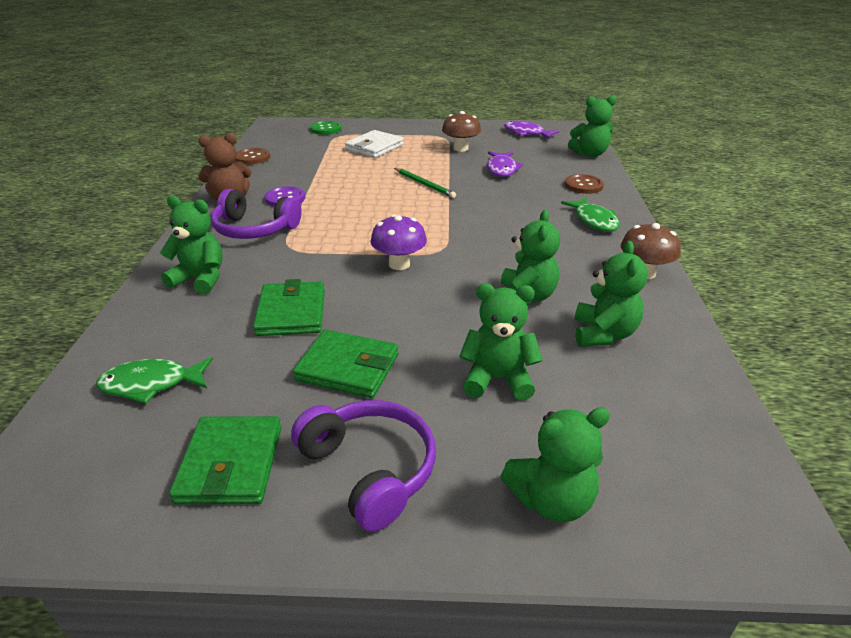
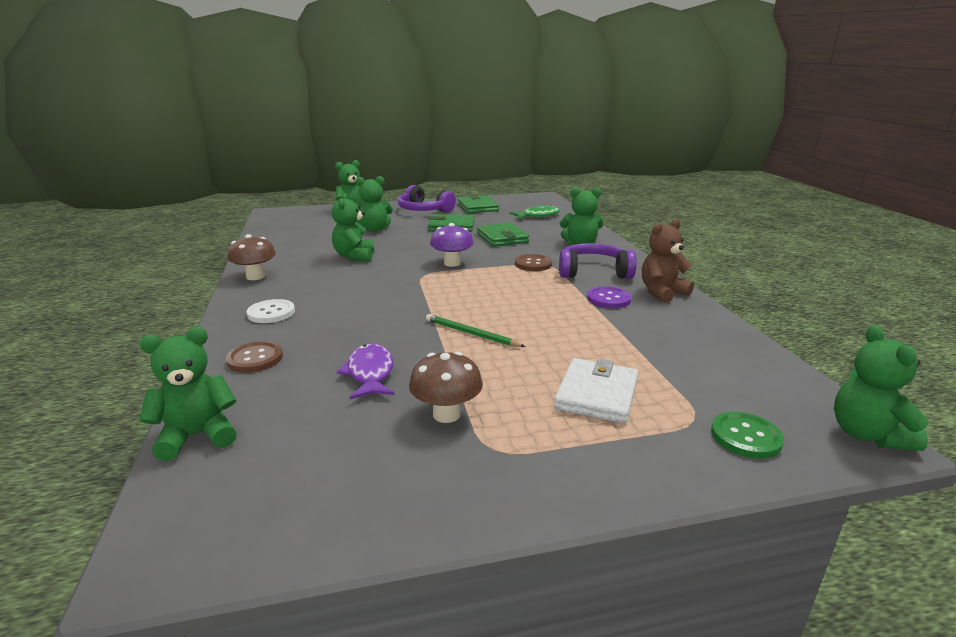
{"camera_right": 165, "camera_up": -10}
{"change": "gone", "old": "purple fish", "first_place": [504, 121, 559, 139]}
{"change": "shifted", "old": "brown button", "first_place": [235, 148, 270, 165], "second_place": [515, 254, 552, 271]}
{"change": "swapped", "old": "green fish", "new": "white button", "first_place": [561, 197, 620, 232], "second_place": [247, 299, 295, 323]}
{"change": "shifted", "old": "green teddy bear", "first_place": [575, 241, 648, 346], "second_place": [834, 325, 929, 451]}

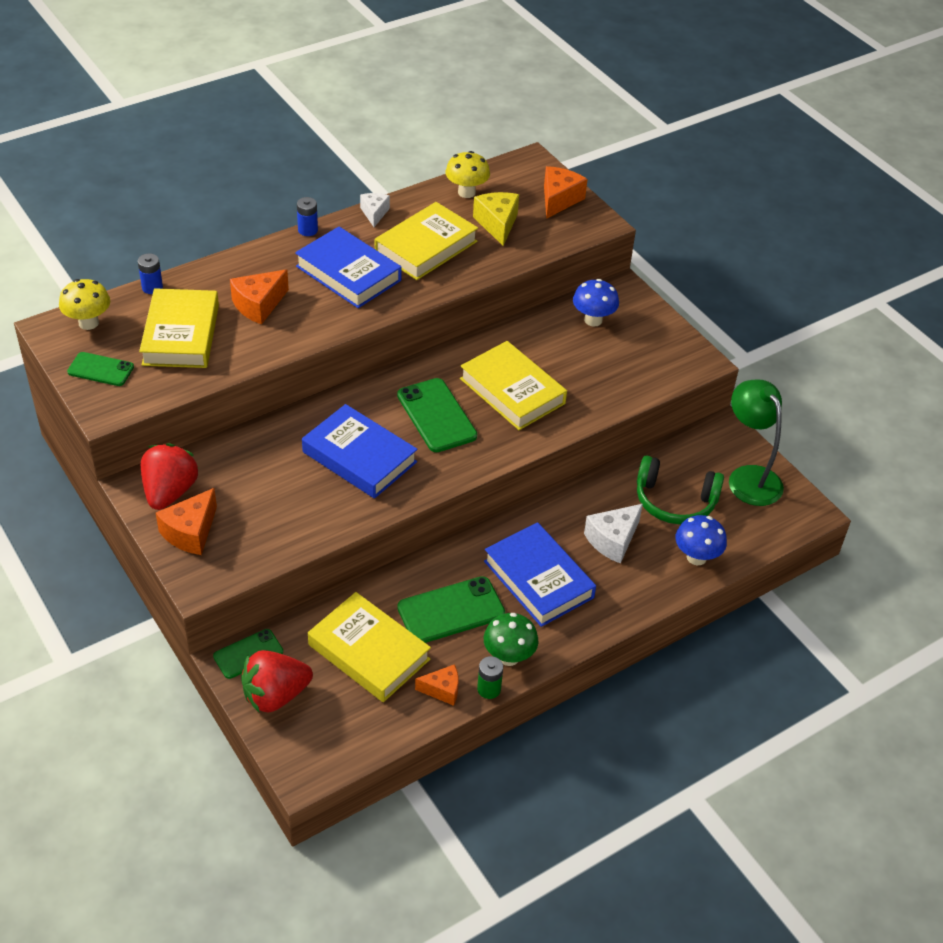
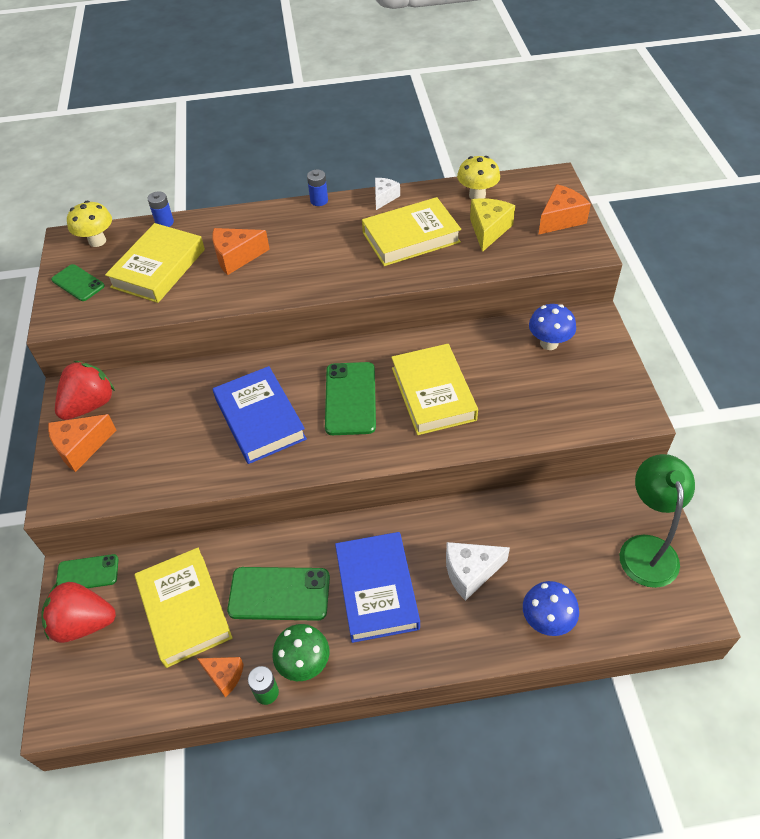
{"camera_right": 30, "camera_up": 5}
{"change": "gone", "old": "blue book", "first_place": [295, 226, 402, 308]}
{"change": "gone", "old": "green headphones", "first_place": [637, 456, 724, 525]}

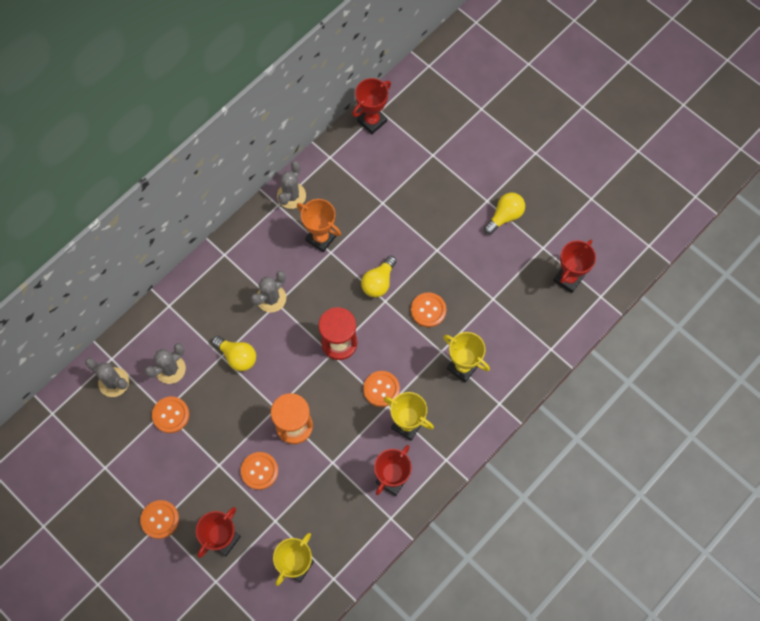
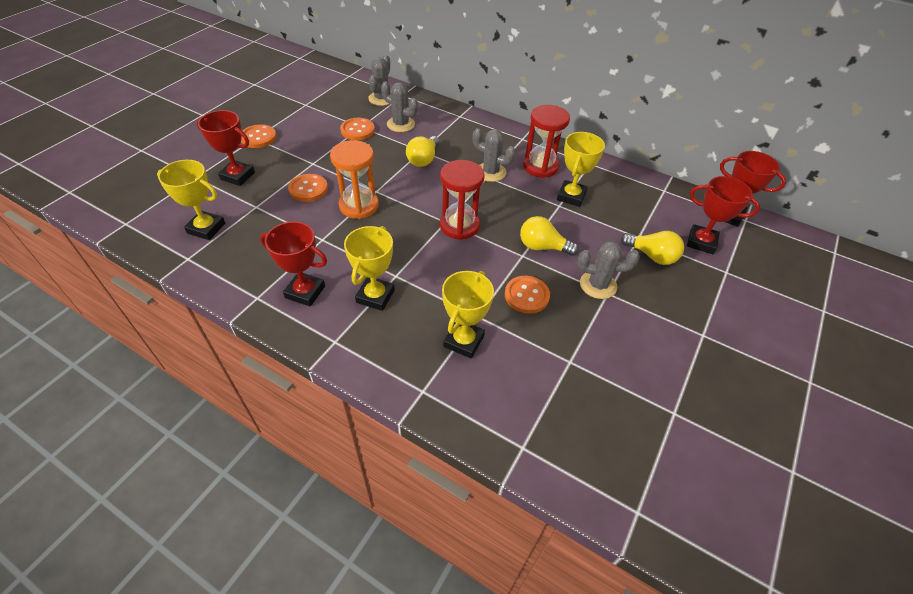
{"camera_right": 75, "camera_up": -20}
{"change": "shifted", "old": "grey cactus", "first_place": [277, 161, 306, 209], "second_place": [578, 241, 640, 299]}
{"change": "shifted", "old": "yellow light bulb", "first_place": [484, 193, 525, 235], "second_place": [621, 231, 684, 265]}
{"change": "repainted", "old": "orange trophy", "new": "yellow trophy", "first_place": [297, 199, 341, 252], "second_place": [557, 132, 605, 207]}
{"change": "shifted", "old": "red trophy", "first_place": [553, 240, 596, 293], "second_place": [687, 176, 760, 254]}
{"change": "gone", "old": "orange button", "first_place": [363, 371, 400, 407]}
{"change": "new", "new": "red hourglass", "second_place": [523, 105, 570, 178]}

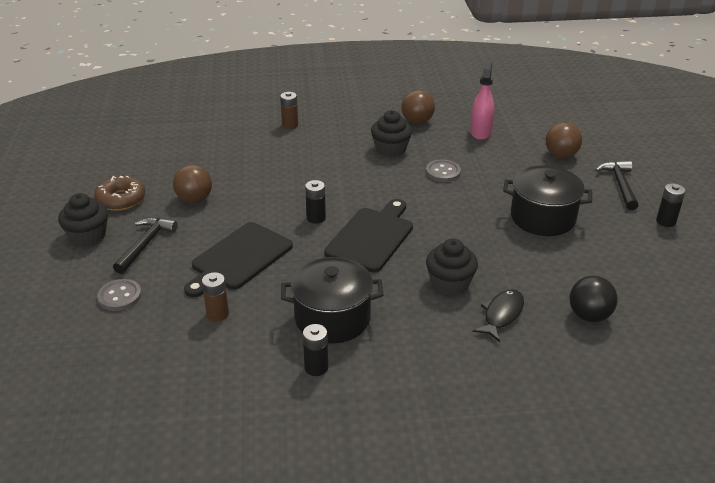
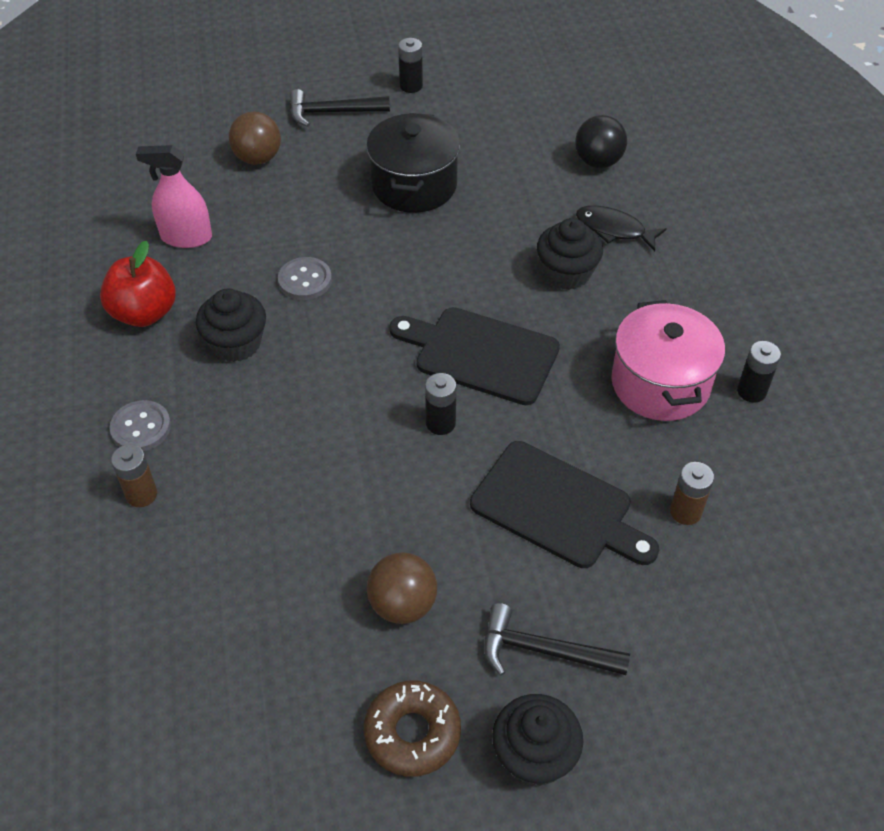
{"camera_right": -95, "camera_up": 15}
{"change": "swapped", "old": "brown ball", "new": "red apple", "first_place": [402, 90, 435, 124], "second_place": [100, 241, 176, 327]}
{"change": "repainted", "old": "black pot", "new": "pink pot", "first_place": [281, 257, 383, 344], "second_place": [611, 300, 725, 421]}
{"change": "shifted", "old": "grey button", "first_place": [97, 279, 142, 311], "second_place": [109, 400, 171, 451]}

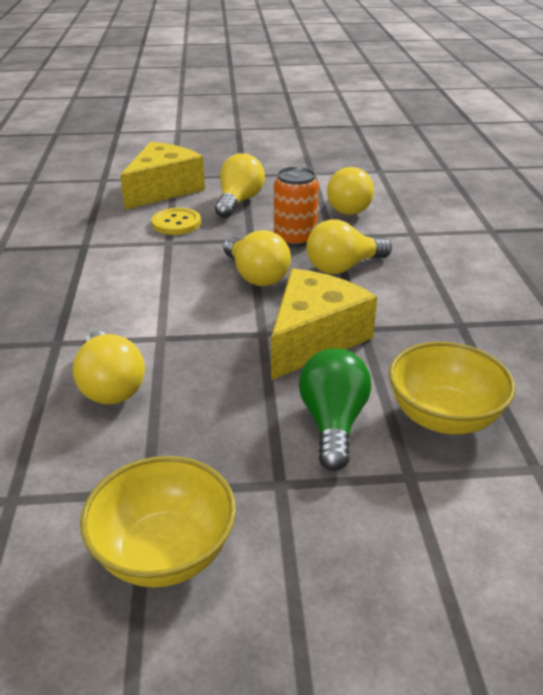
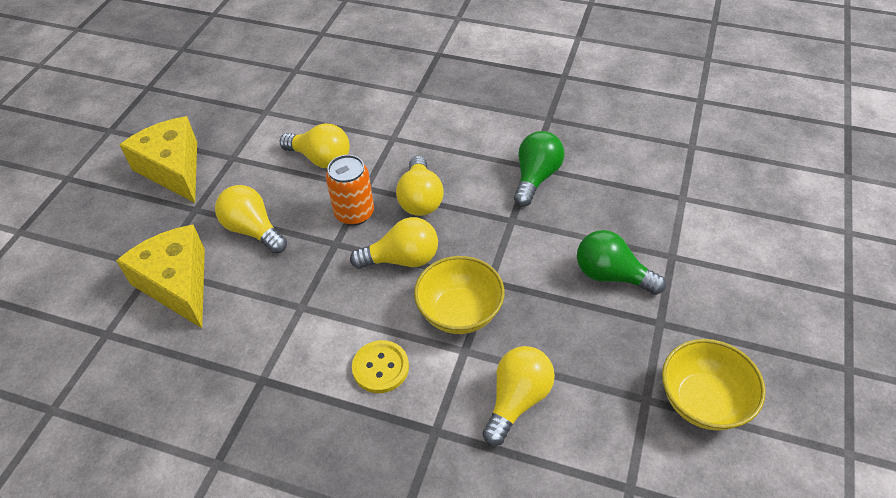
{"camera_right": -65, "camera_up": 15}
{"change": "shifted", "old": "yellow button", "first_place": [152, 208, 201, 235], "second_place": [352, 340, 409, 393]}
{"change": "shifted", "old": "yellow cheese", "first_place": [271, 269, 377, 380], "second_place": [119, 116, 197, 203]}
{"change": "rotated", "old": "yellow light bulb", "first_place": [73, 331, 145, 405], "second_place": [483, 346, 555, 446], "degrees": -60}
{"change": "shifted", "old": "yellow bowl", "first_place": [389, 342, 515, 435], "second_place": [414, 256, 505, 334]}
{"change": "new", "new": "green light bulb", "second_place": [514, 131, 564, 207]}

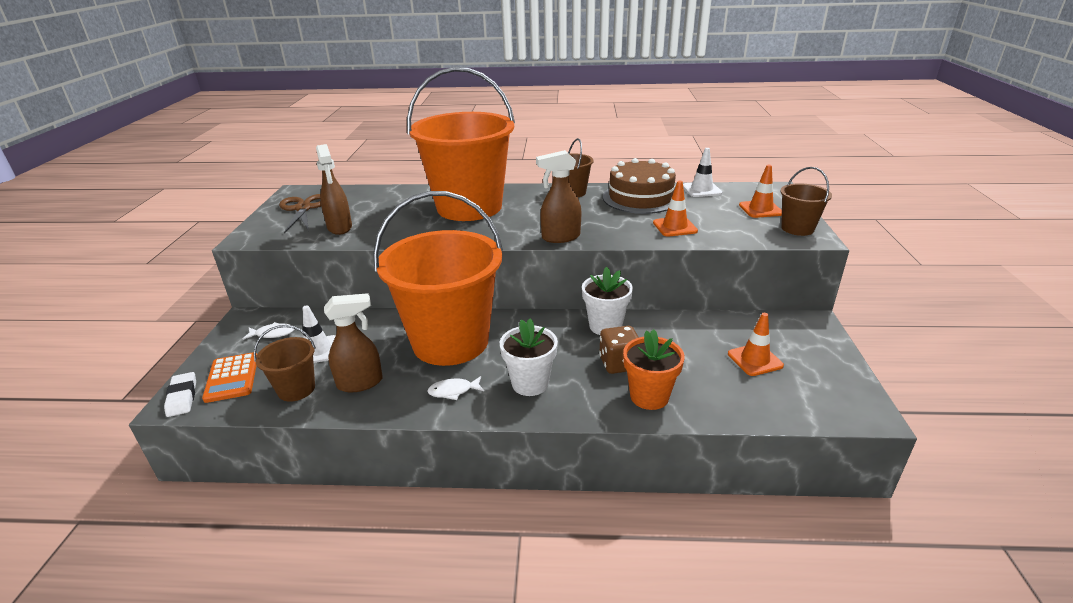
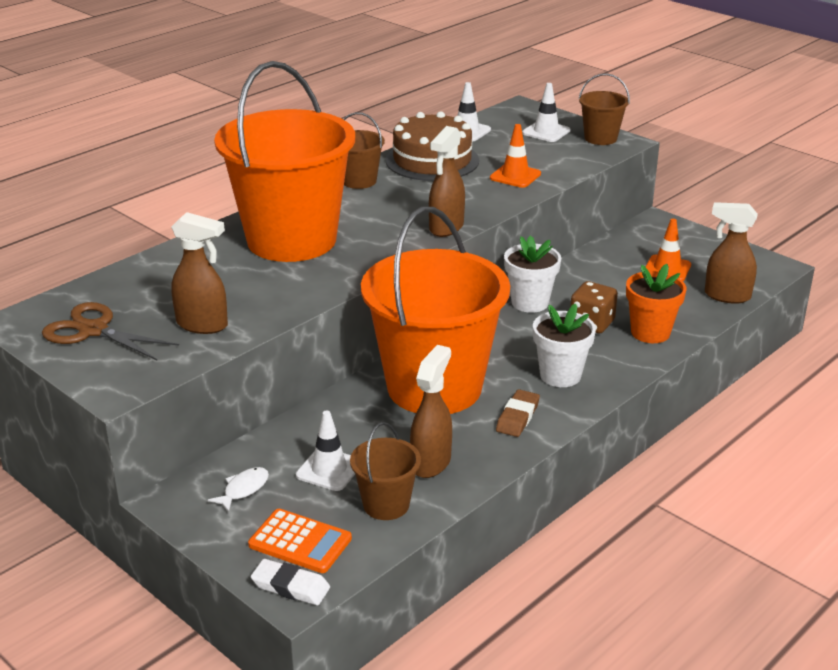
{"camera_right": -50, "camera_up": 0}
{"change": "repainted", "old": "orange traffic cone", "new": "white traffic cone", "first_place": [739, 165, 782, 218], "second_place": [522, 83, 571, 142]}
{"change": "swapped", "old": "white fish", "new": "brown eraser", "first_place": [427, 376, 484, 400], "second_place": [496, 389, 540, 437]}
{"change": "new", "new": "brown spray bottle", "second_place": [705, 202, 758, 304]}

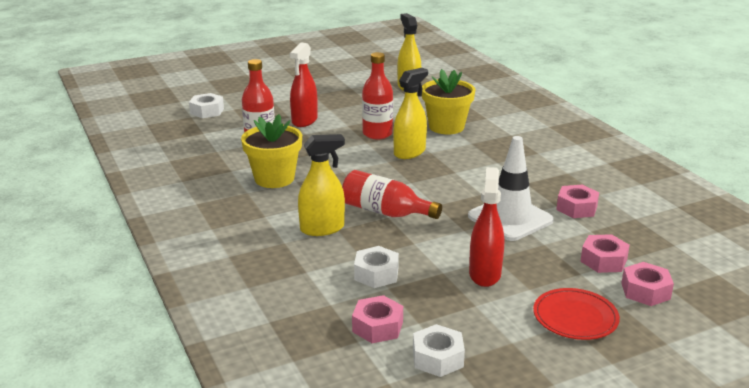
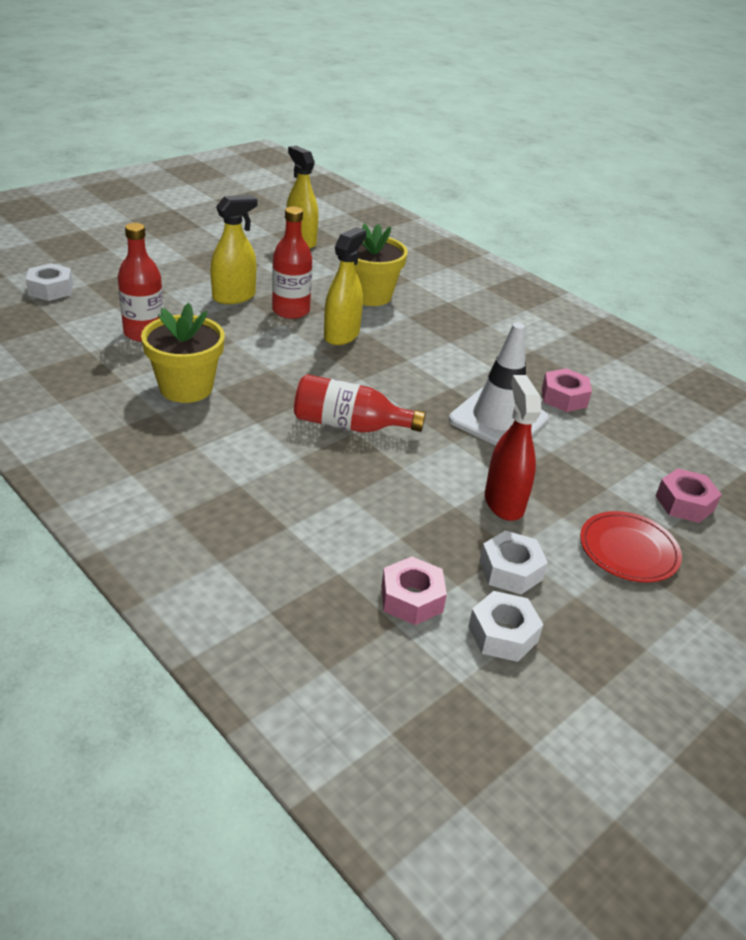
{"camera_right": -20, "camera_up": 10}
{"change": "gone", "old": "red spray bottle", "first_place": [290, 42, 318, 127]}
{"change": "shifted", "old": "yellow spray bottle", "first_place": [298, 134, 345, 236], "second_place": [211, 195, 258, 304]}
{"change": "gone", "old": "pink nut", "first_place": [580, 234, 630, 273]}
{"change": "shifted", "old": "white nut", "first_place": [354, 246, 399, 288], "second_place": [479, 530, 548, 595]}

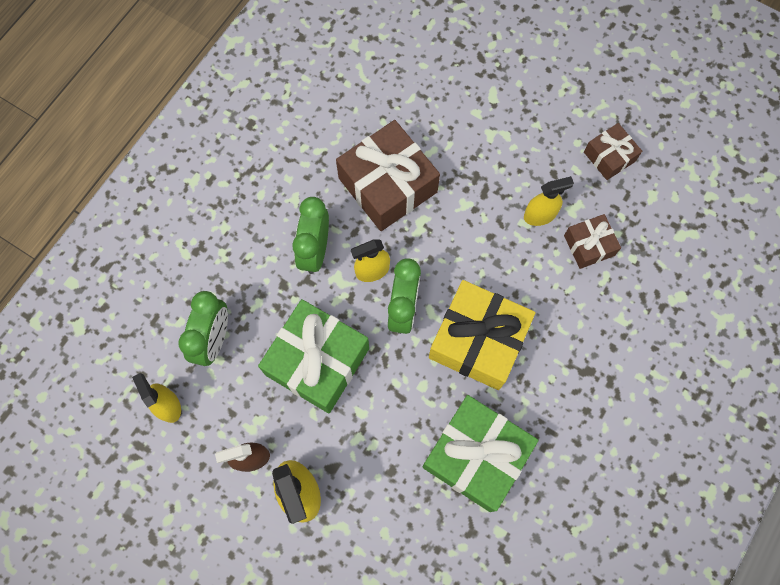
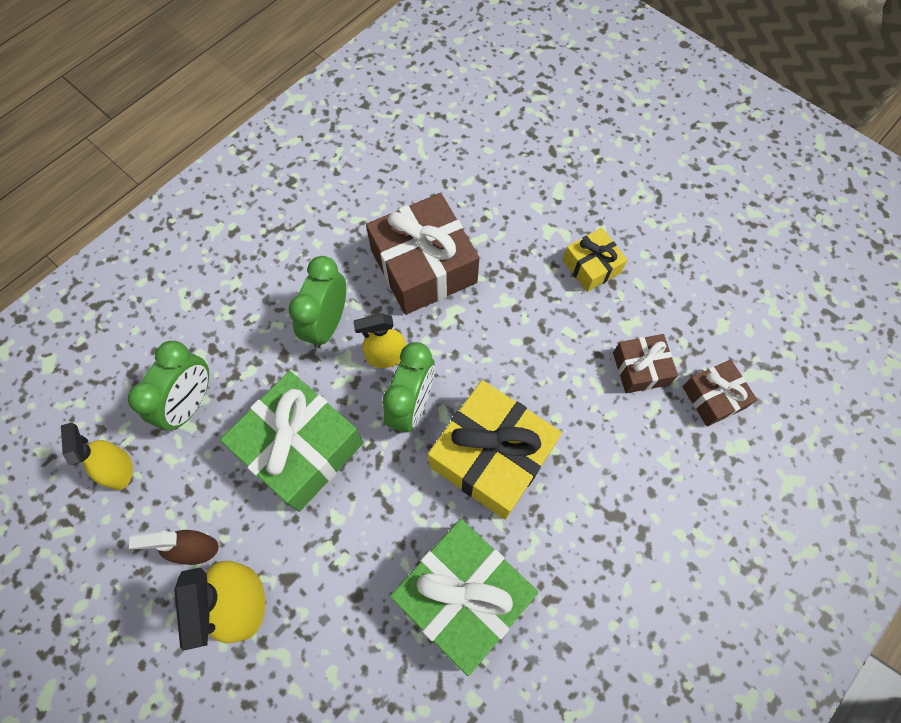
{"camera_right": 10, "camera_up": -5}
{"change": "shifted", "old": "brown gift", "first_place": [584, 123, 642, 180], "second_place": [682, 359, 757, 426]}
{"change": "gone", "old": "yellow spray bottle", "first_place": [524, 176, 574, 226]}
{"change": "new", "new": "yellow gift", "second_place": [563, 228, 628, 292]}

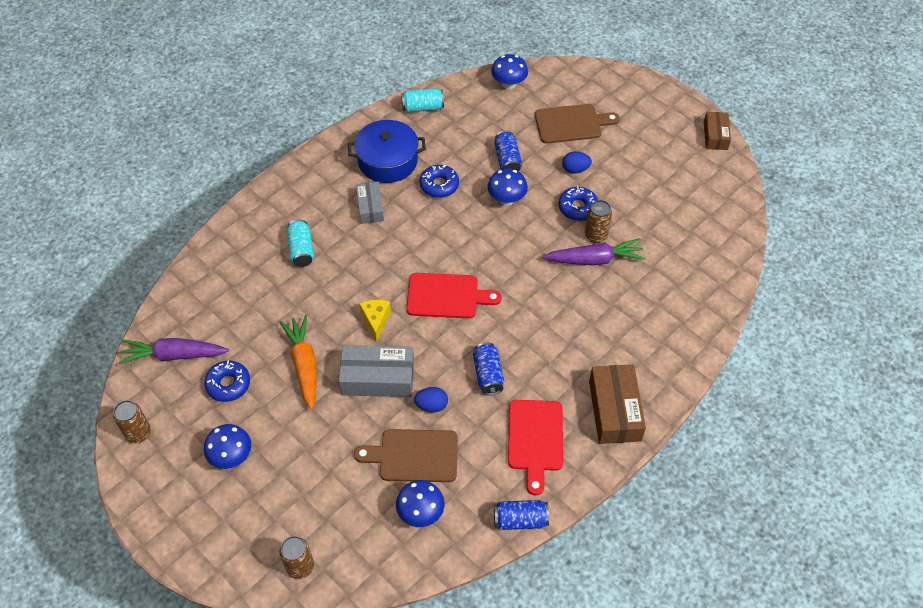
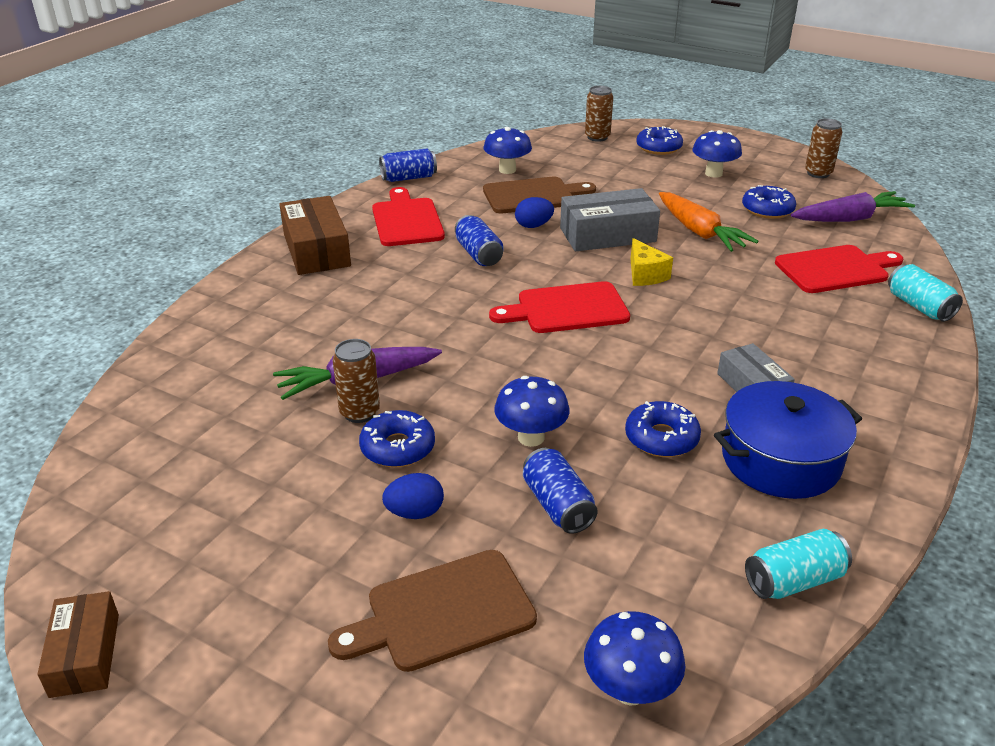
{"camera_right": 165, "camera_up": -20}
{"change": "shifted", "old": "turquoise can", "first_place": [286, 219, 314, 267], "second_place": [888, 264, 963, 322]}
{"change": "new", "new": "blue donut", "second_place": [636, 126, 683, 155]}
{"change": "new", "new": "red cutting board", "second_place": [775, 245, 903, 293]}

